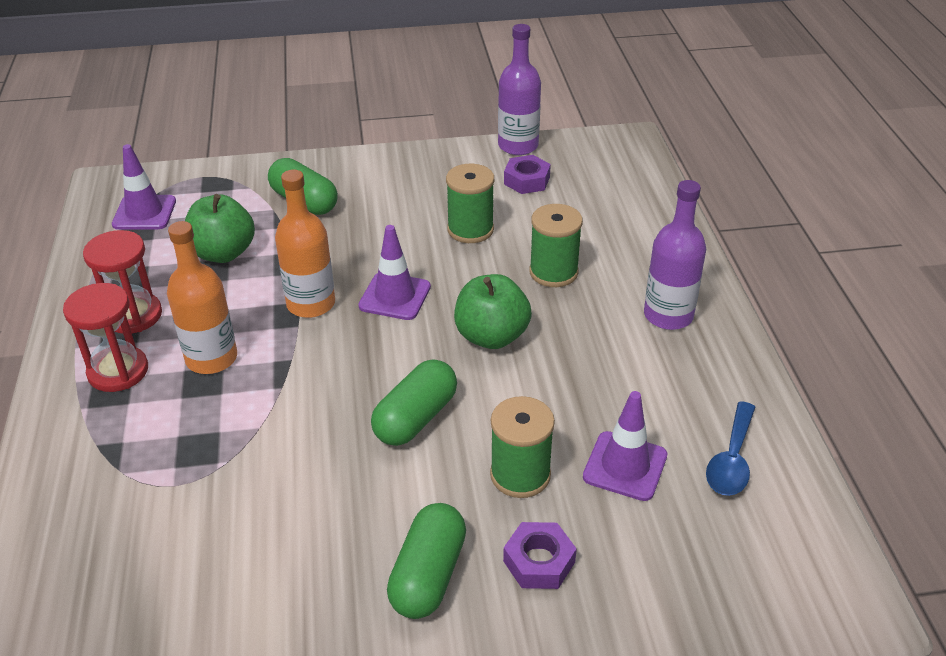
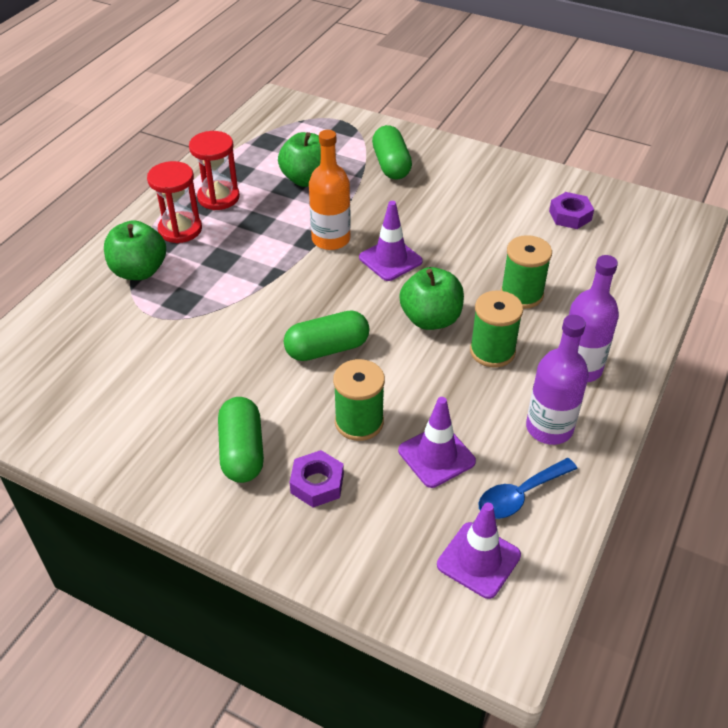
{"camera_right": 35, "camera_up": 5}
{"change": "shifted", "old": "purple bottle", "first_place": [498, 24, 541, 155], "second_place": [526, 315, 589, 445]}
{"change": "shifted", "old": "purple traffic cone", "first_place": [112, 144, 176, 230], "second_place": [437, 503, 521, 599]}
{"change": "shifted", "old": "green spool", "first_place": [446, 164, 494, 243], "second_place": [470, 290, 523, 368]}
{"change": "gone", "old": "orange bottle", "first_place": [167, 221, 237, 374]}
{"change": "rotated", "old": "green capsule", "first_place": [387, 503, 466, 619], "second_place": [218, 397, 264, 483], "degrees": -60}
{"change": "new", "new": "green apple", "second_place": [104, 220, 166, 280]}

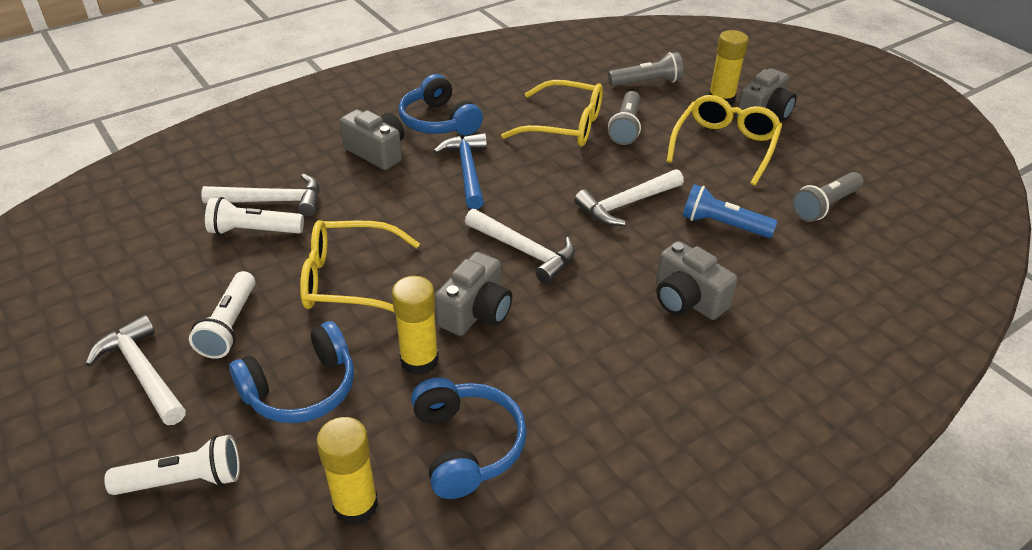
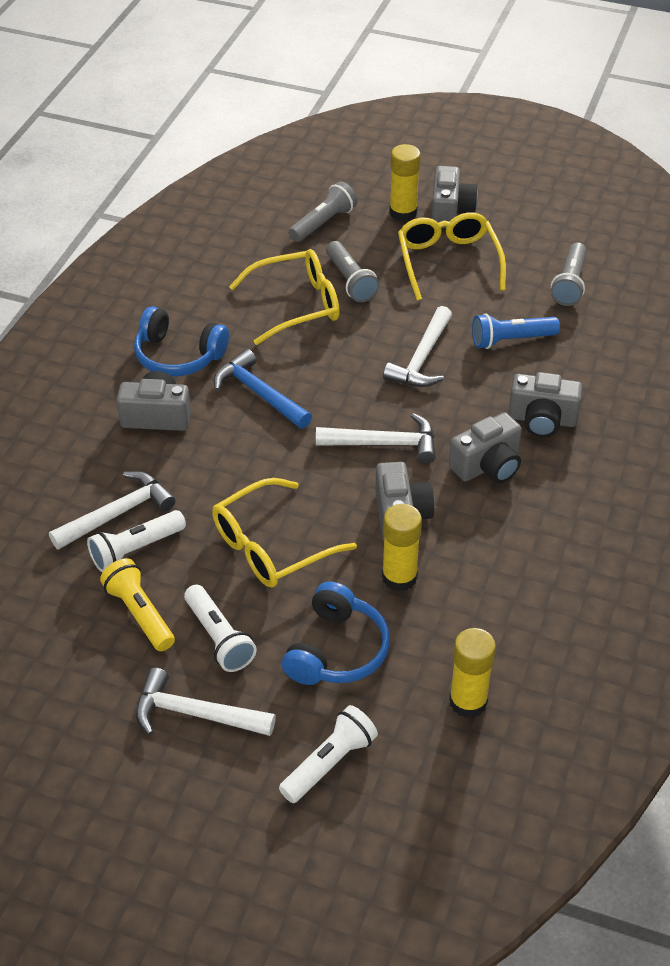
{"camera_right": -35, "camera_up": 5}
{"change": "gone", "old": "blue headphones", "first_place": [411, 377, 527, 499]}
{"change": "new", "new": "grey camera", "second_place": [449, 412, 522, 483]}
{"change": "new", "new": "yellow flashlight", "second_place": [100, 558, 175, 651]}

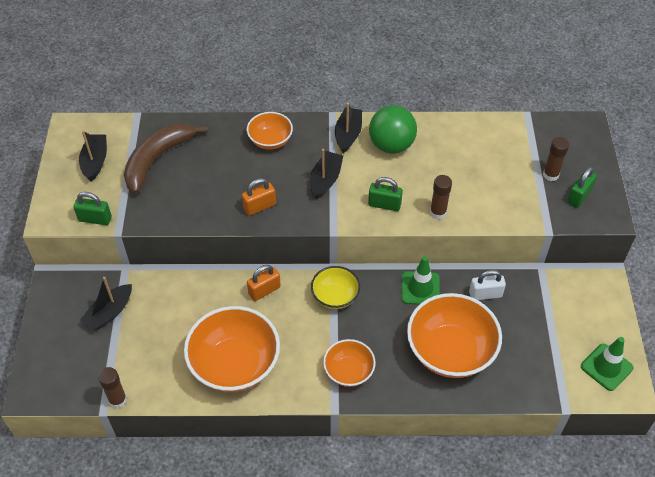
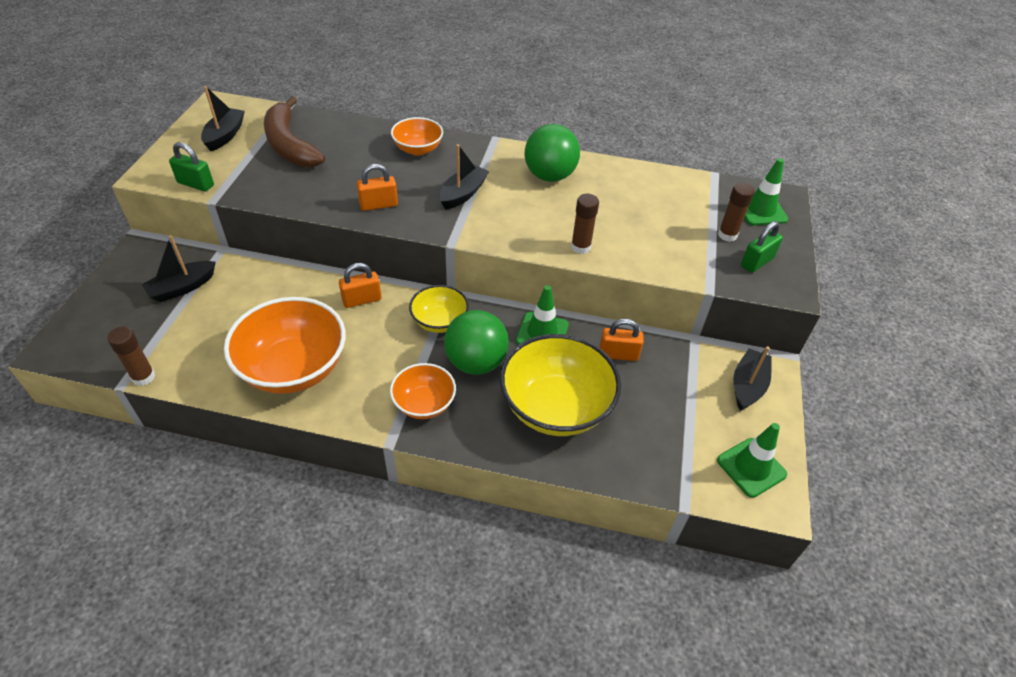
{"camera_right": 10, "camera_up": -5}
{"change": "shifted", "old": "black boat", "first_place": [335, 103, 362, 153], "second_place": [733, 346, 772, 411]}
{"change": "rotated", "old": "brown banana", "first_place": [124, 123, 208, 194], "second_place": [264, 96, 325, 167], "degrees": -75}
{"change": "gone", "old": "green padlock", "first_place": [368, 177, 403, 211]}
{"change": "repainted", "old": "white padlock", "new": "orange padlock", "first_place": [469, 270, 506, 300], "second_place": [599, 319, 644, 361]}
{"change": "repainted", "old": "orange bowl", "new": "yellow bowl", "first_place": [407, 293, 502, 378], "second_place": [500, 334, 621, 436]}
{"change": "new", "new": "green traffic cone", "second_place": [744, 158, 788, 225]}
{"change": "new", "new": "green ball", "second_place": [444, 310, 509, 375]}

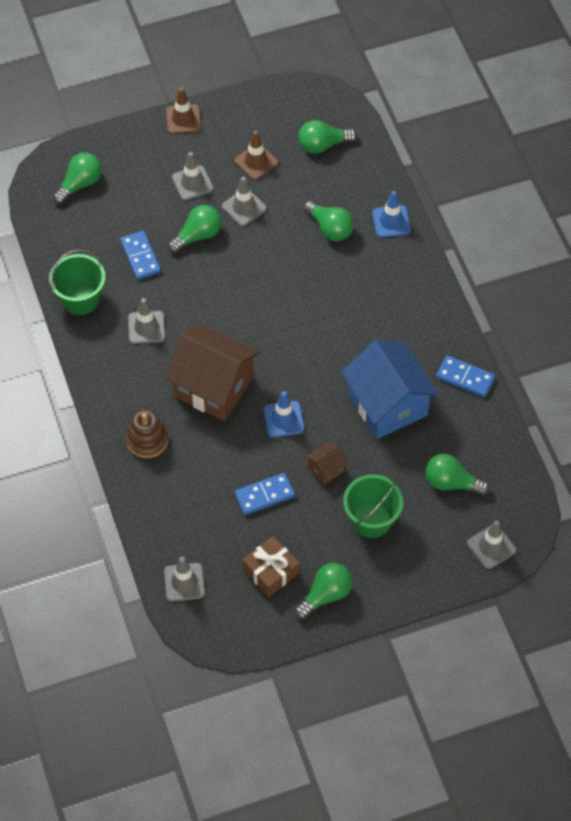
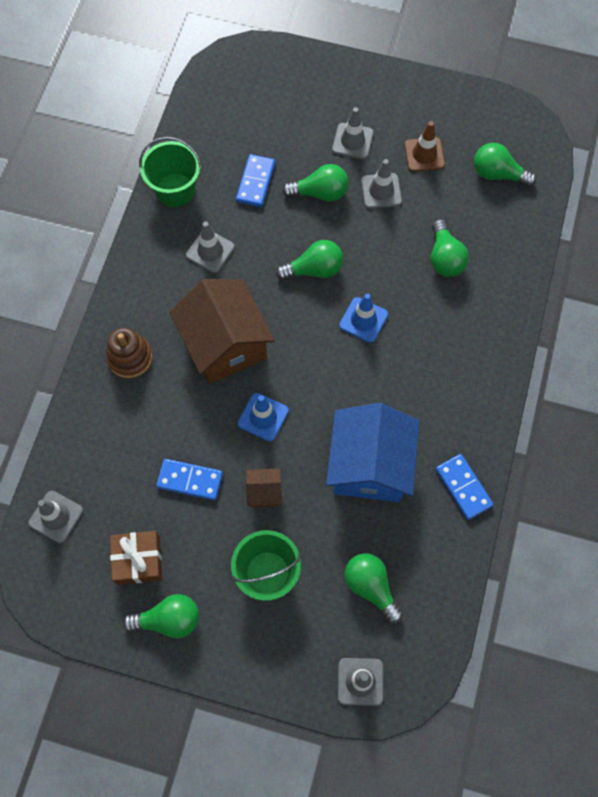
{"camera_right": 35, "camera_up": 10}
{"change": "gone", "old": "brown traffic cone", "first_place": [166, 87, 201, 134]}
{"change": "shifted", "old": "green light bulb", "first_place": [52, 152, 102, 204], "second_place": [276, 240, 343, 280]}
{"change": "shifted", "old": "blue traffic cone", "first_place": [372, 191, 411, 238], "second_place": [339, 293, 388, 343]}

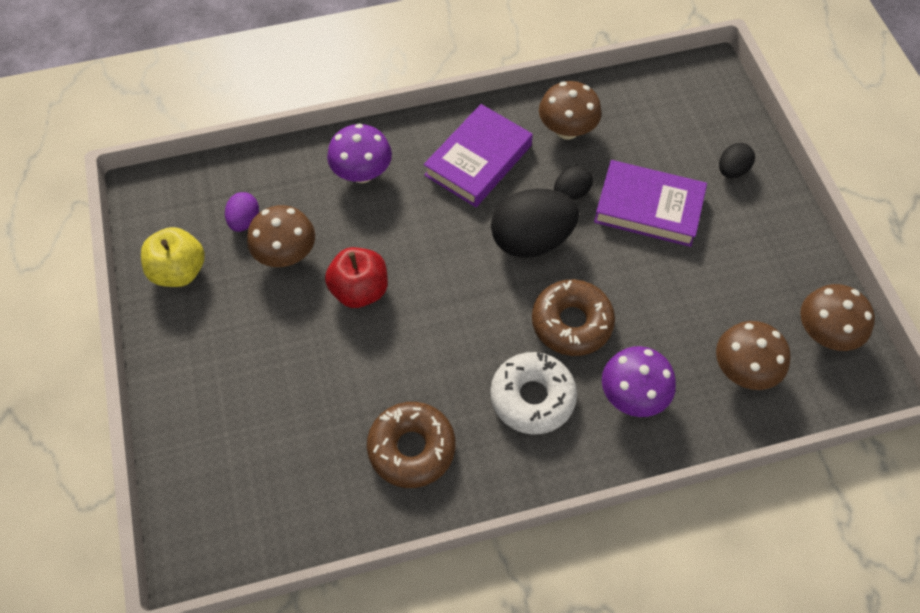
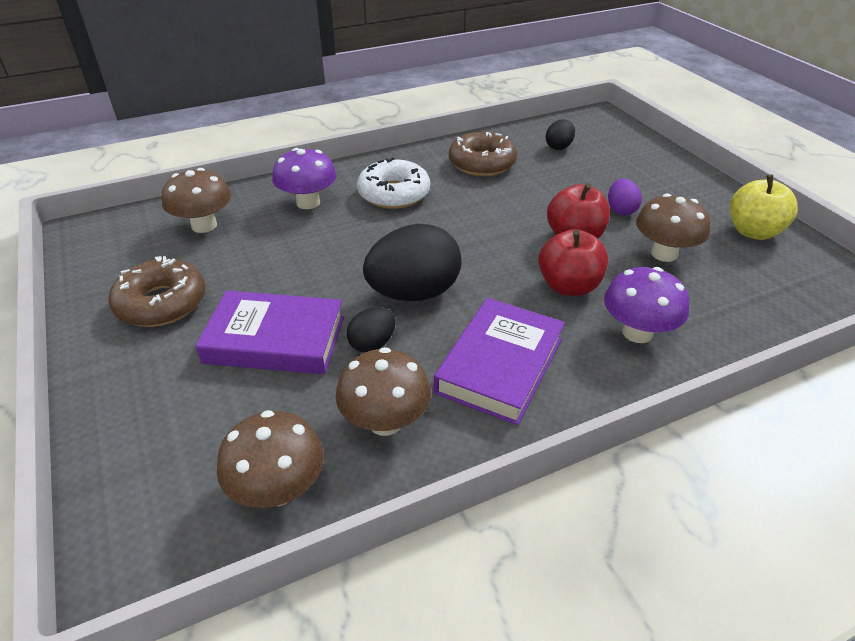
{"camera_right": 170, "camera_up": -20}
{"change": "shifted", "old": "black egg", "first_place": [719, 143, 755, 178], "second_place": [546, 119, 575, 150]}
{"change": "shifted", "old": "purple egg", "first_place": [225, 192, 259, 232], "second_place": [608, 179, 642, 215]}
{"change": "shifted", "old": "brown donut", "first_place": [532, 279, 615, 356], "second_place": [108, 256, 205, 327]}
{"change": "shifted", "old": "brown mushroom", "first_place": [800, 284, 875, 351], "second_place": [217, 410, 324, 508]}
{"change": "new", "new": "red apple", "second_place": [538, 229, 608, 296]}

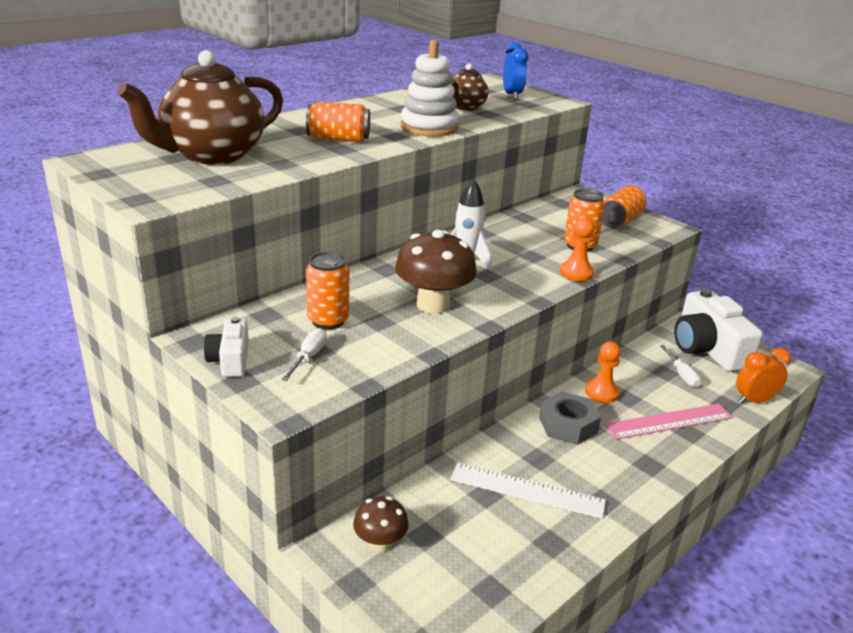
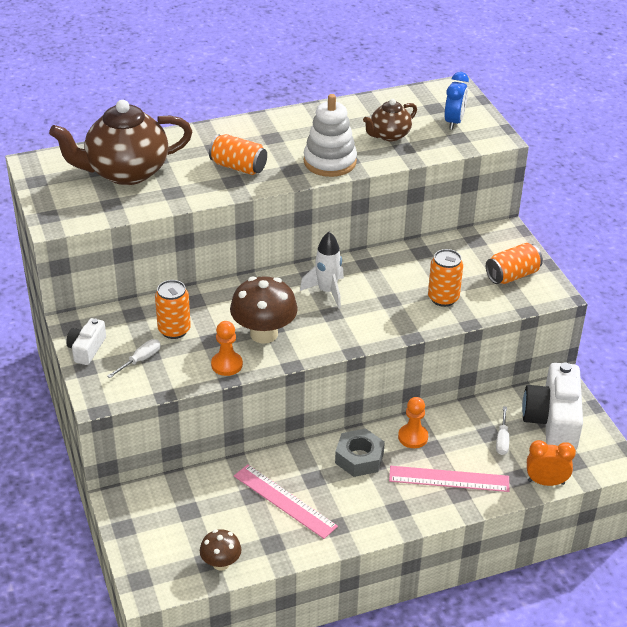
{"camera_right": 25, "camera_up": 10}
{"change": "shifted", "old": "orange pawn", "first_place": [560, 218, 595, 281], "second_place": [211, 321, 243, 376]}
{"change": "repainted", "old": "white ruler", "new": "pink ruler", "first_place": [450, 463, 606, 519], "second_place": [234, 464, 338, 539]}
{"change": "shifted", "old": "brown mushroom", "first_place": [353, 496, 409, 553], "second_place": [200, 529, 241, 571]}

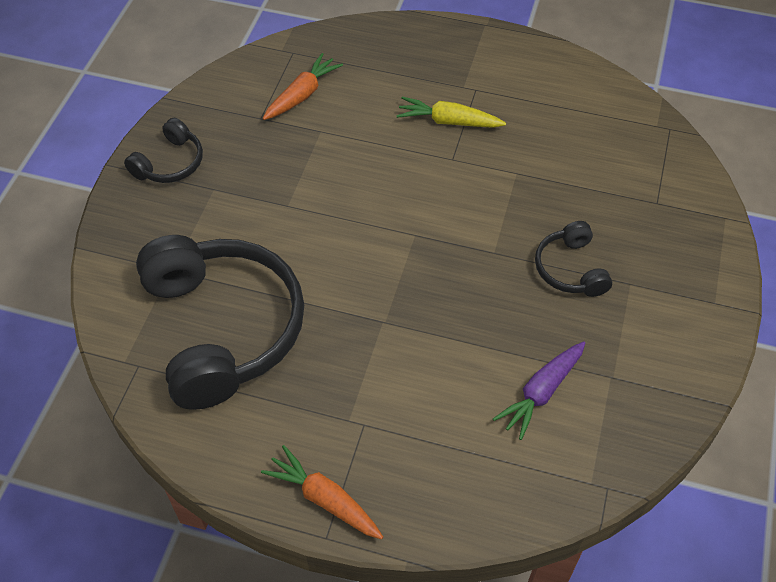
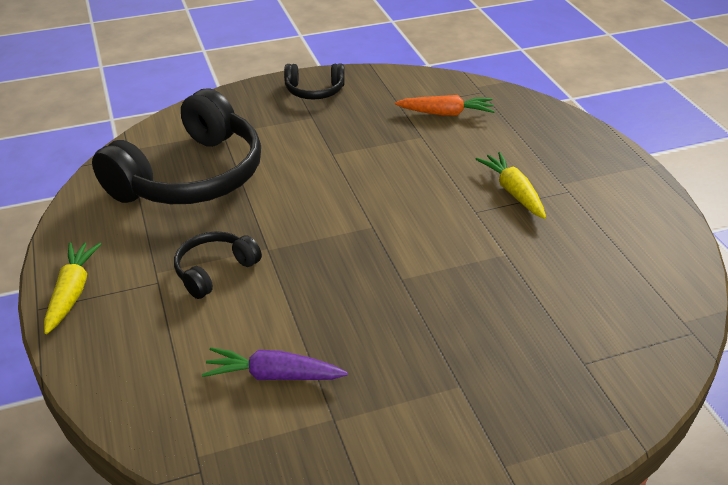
{"camera_right": 55, "camera_up": -15}
{"change": "shifted", "old": "black headphones", "first_place": [535, 221, 612, 297], "second_place": [174, 231, 262, 299]}
{"change": "repainted", "old": "orange carrot", "new": "yellow carrot", "first_place": [261, 445, 383, 539], "second_place": [44, 242, 101, 334]}

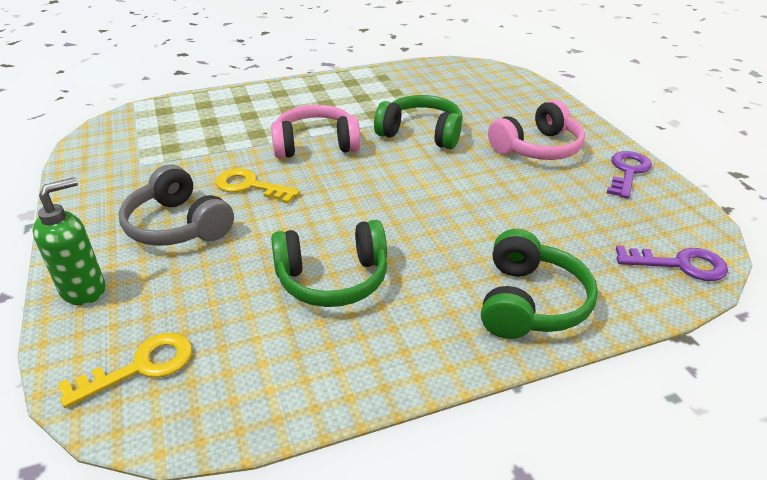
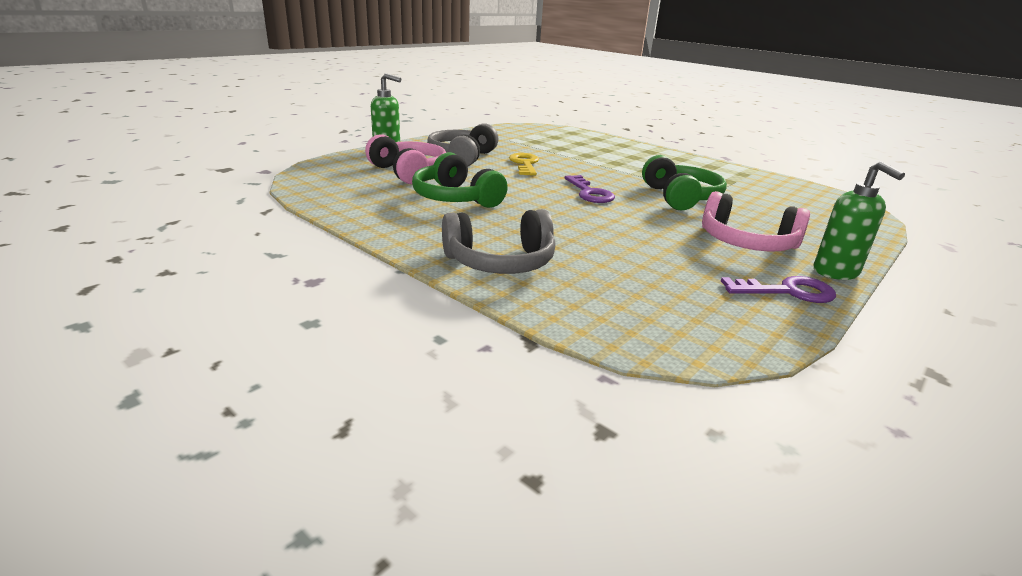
{"camera_right": 60, "camera_up": -10}
{"change": "shifted", "old": "pink headphones", "first_place": [271, 105, 361, 158], "second_place": [365, 134, 447, 184]}
{"change": "repainted", "old": "green headphones", "new": "grey headphones", "first_place": [481, 229, 598, 339], "second_place": [442, 209, 556, 274]}
{"change": "shifted", "old": "purple key", "first_place": [616, 246, 728, 281], "second_place": [565, 175, 615, 203]}
{"change": "gone", "old": "yellow key", "first_place": [58, 333, 192, 408]}
{"change": "new", "new": "green soap dispenser", "second_place": [814, 161, 905, 280]}

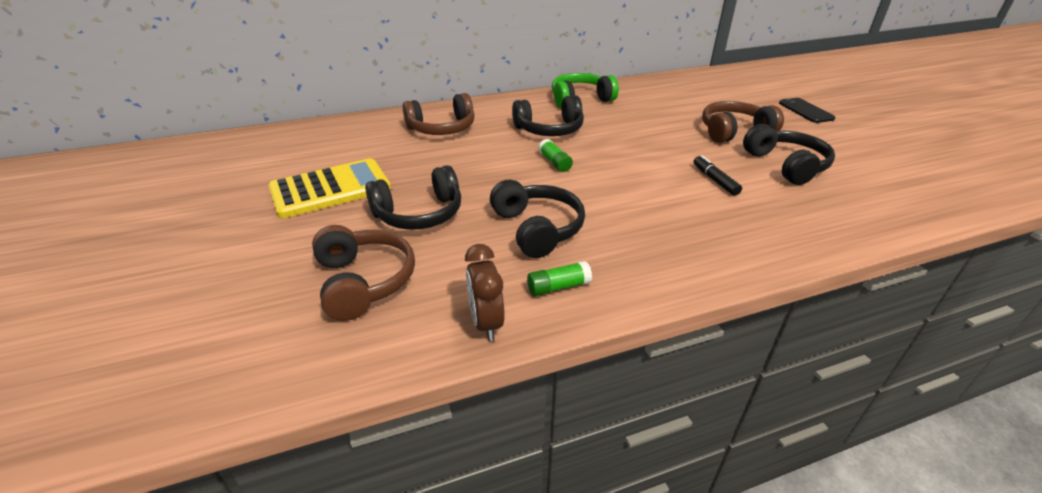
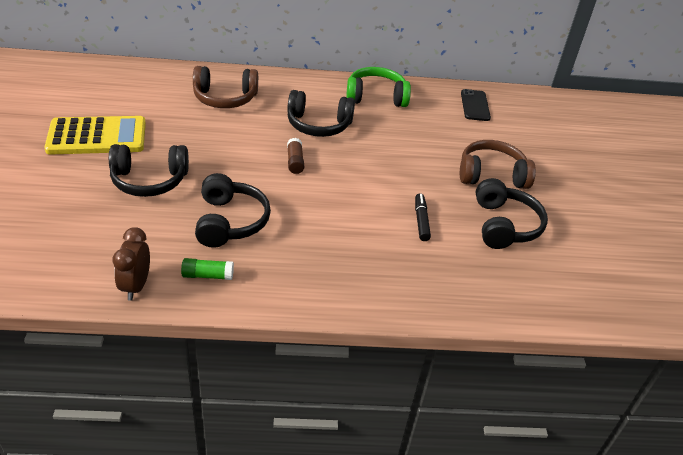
{"camera_right": 15, "camera_up": 5}
{"change": "shifted", "old": "black phone", "first_place": [779, 98, 836, 123], "second_place": [461, 89, 491, 121]}
{"change": "repainted", "old": "green glue stick", "new": "brown glue stick", "first_place": [538, 139, 573, 172], "second_place": [287, 138, 304, 174]}
{"change": "gone", "old": "brown headphones", "first_place": [312, 225, 415, 321]}

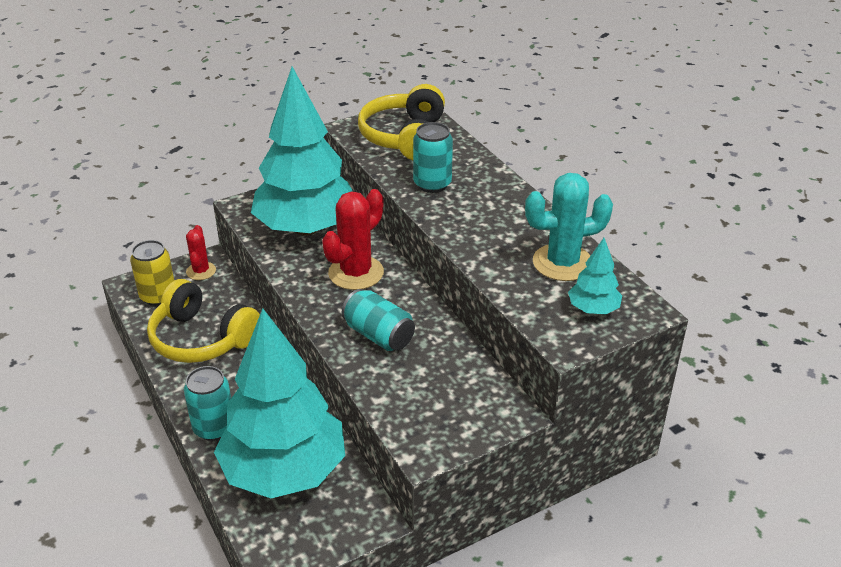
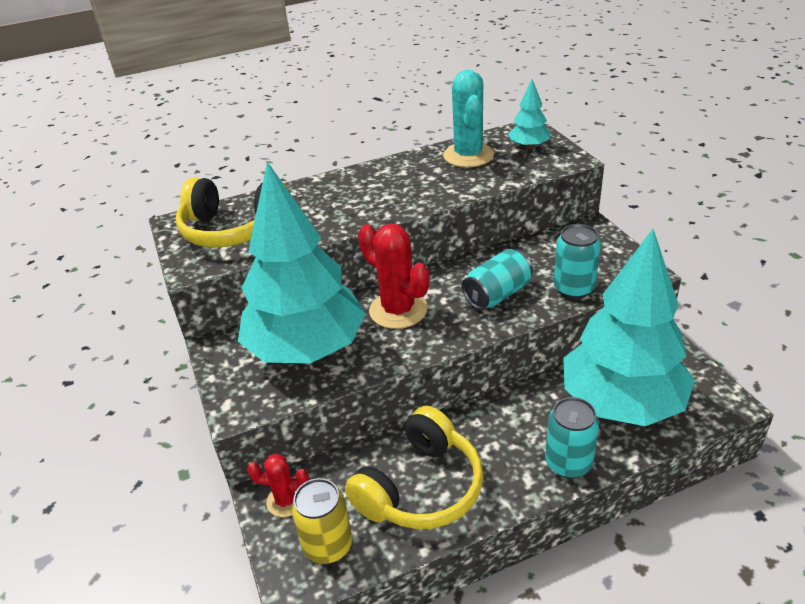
{"camera_right": -80, "camera_up": 0}
{"change": "shifted", "old": "turquoise can", "first_place": [413, 122, 453, 193], "second_place": [554, 224, 601, 299]}

